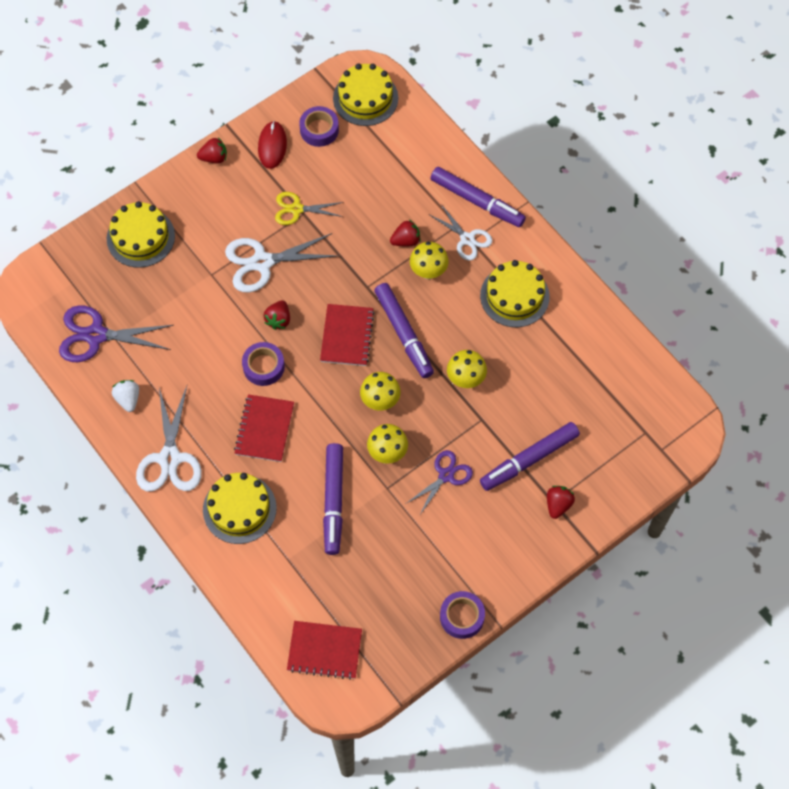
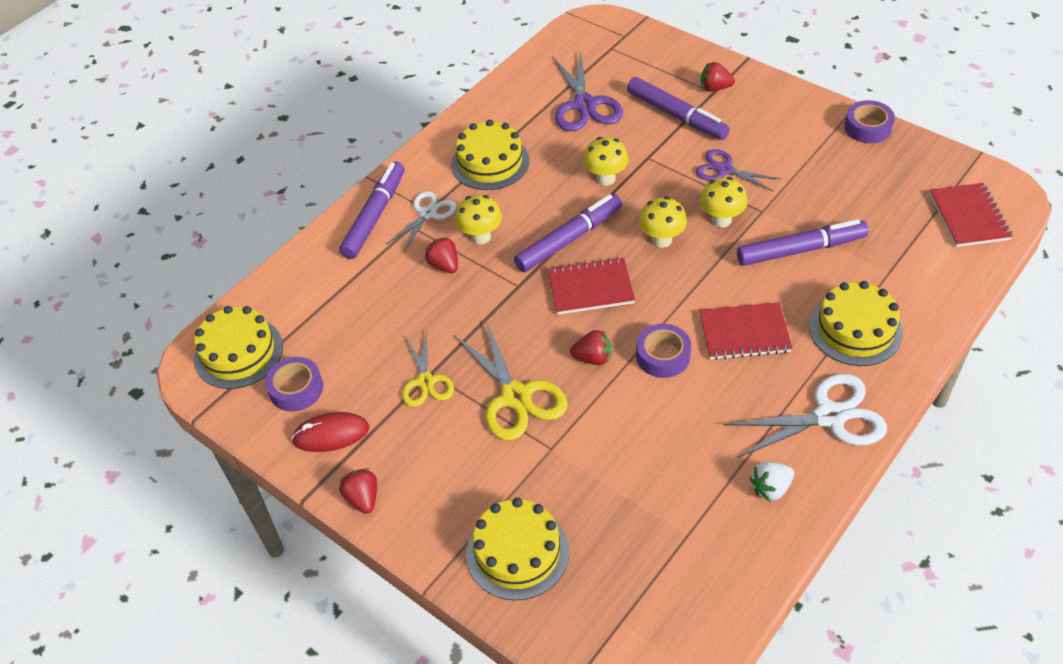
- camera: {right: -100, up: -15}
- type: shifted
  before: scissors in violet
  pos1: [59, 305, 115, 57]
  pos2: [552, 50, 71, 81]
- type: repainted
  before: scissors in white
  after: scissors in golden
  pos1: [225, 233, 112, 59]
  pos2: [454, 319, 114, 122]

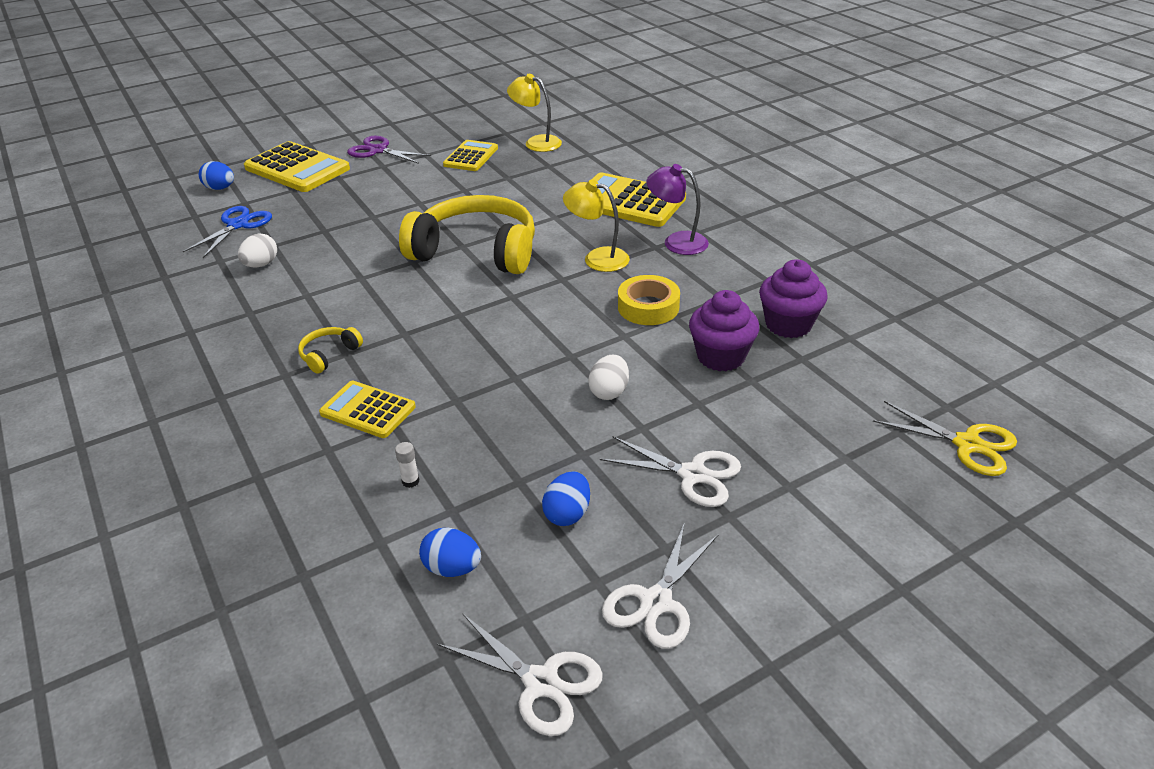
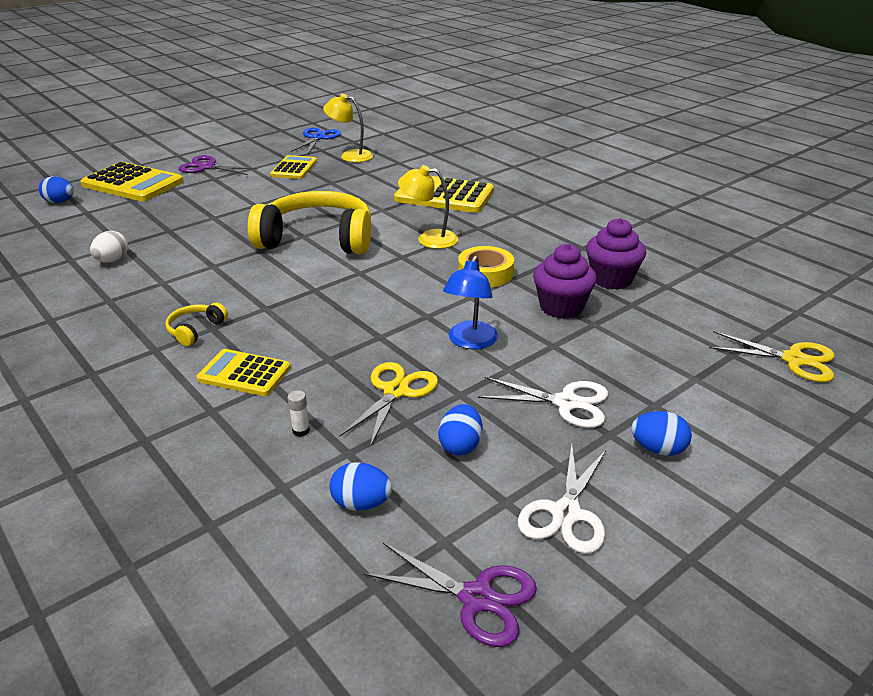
- camera: {right: -10, up: -5}
- type: shifted
  before: scissors in blue
  pos1: [183, 206, 89, 52]
  pos2: [291, 127, 50, 27]
- type: repainted
  before: scissors in white
  after: scissors in violet
  pos1: [437, 614, 166, 122]
  pos2: [364, 543, 173, 104]
- type: swapped
  before: egg in white
  after: lamp in blue
  pos1: [588, 355, 41, 45]
  pos2: [443, 256, 55, 93]
- type: gone
  before: lamp in violet
  pos1: [647, 164, 62, 91]
- type: new
  after: scissors in golden
  pos2: [340, 362, 98, 85]
- type: new
  after: egg in blue
  pos2: [631, 411, 61, 45]

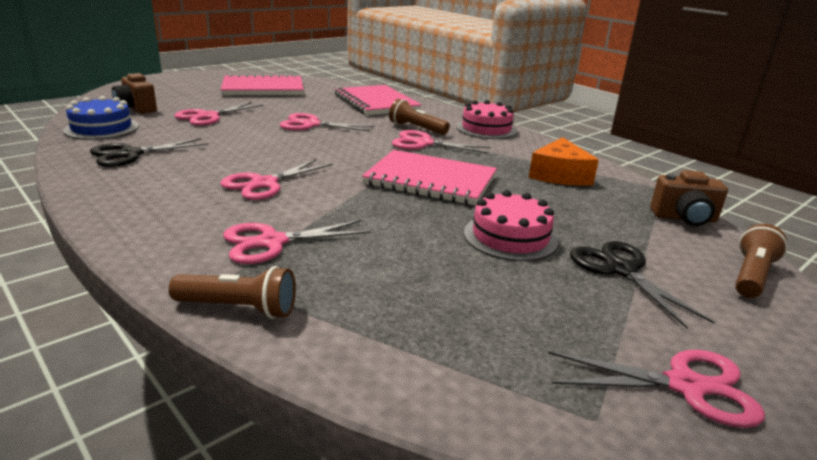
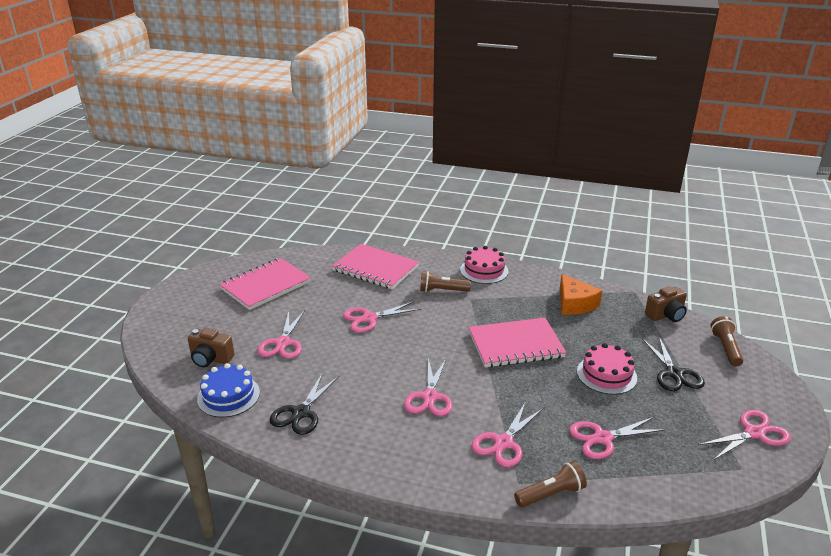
- camera: {right: -30, up: 5}
- type: shifted
  before: scissors in rose-pink
  pos1: [392, 130, 99, 24]
  pos2: [569, 417, 97, 42]
- type: rotated
  before: scissors in ebony
  pos1: [570, 241, 145, 88]
  pos2: [642, 337, 63, 54]
  turn: -135

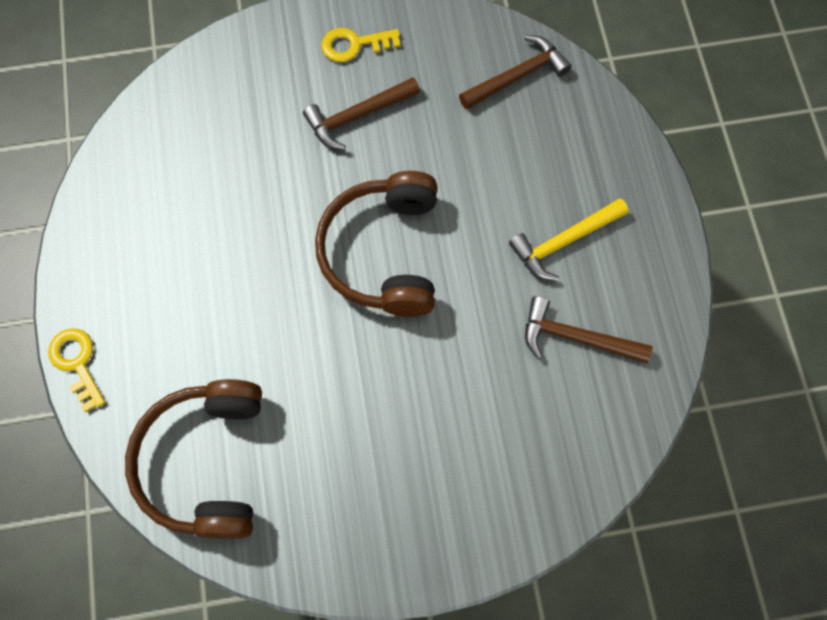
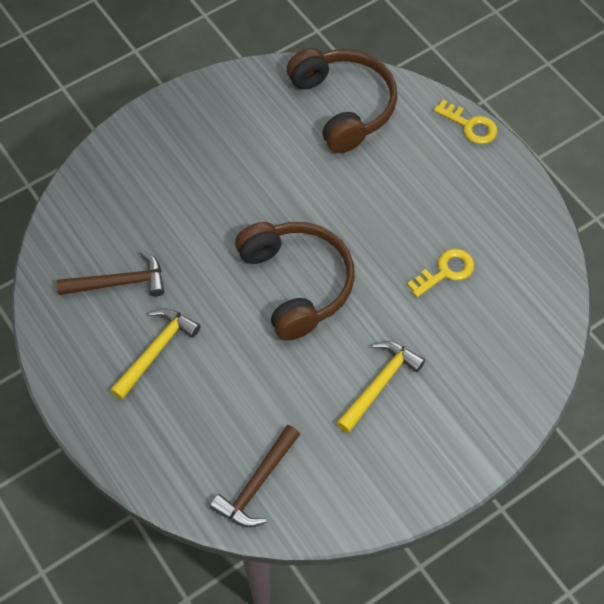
- camera: {right: 155, up: -10}
- type: repainted
  before: hammer in dark brown
  after: hammer in golden
  pos1: [303, 77, 117, 73]
  pos2: [336, 341, 89, 92]
- type: shifted
  before: key in golden
  pos1: [321, 28, 79, 34]
  pos2: [407, 249, 67, 48]

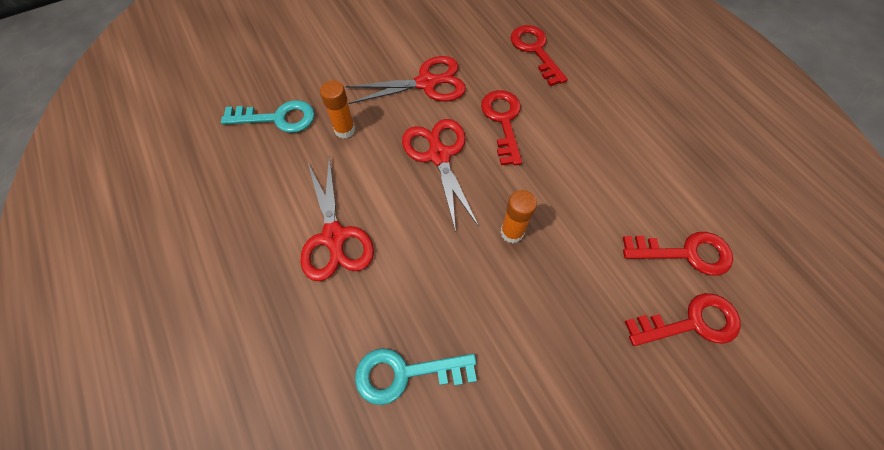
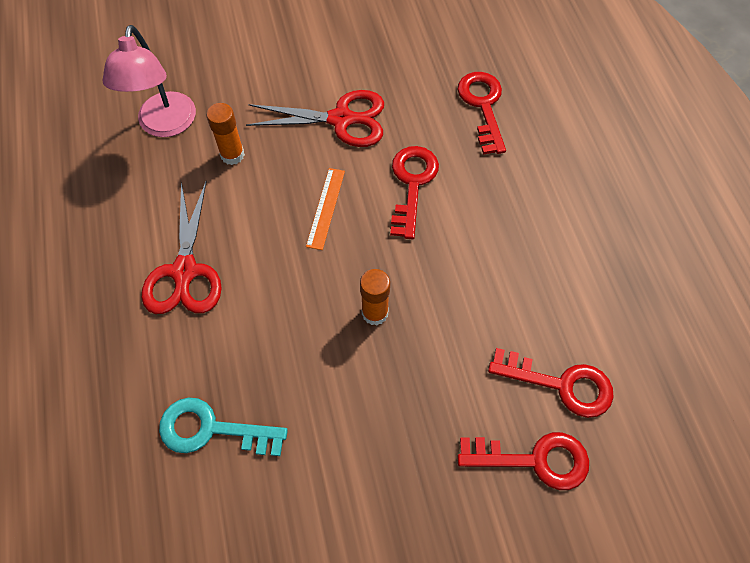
- camera: {right: 15, up: 0}
- type: swapped
  before: key in aqua
  after: lamp in rose-pink
  pos1: [221, 100, 94, 33]
  pos2: [103, 25, 93, 112]
- type: swapped
  before: scissors in crimson
  after: measuring stick in bright orange
  pos1: [402, 119, 77, 113]
  pos2: [306, 168, 39, 82]

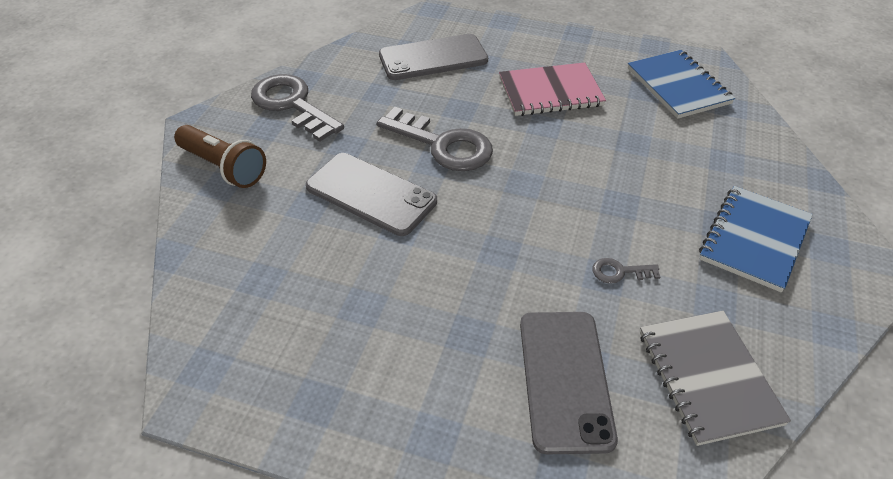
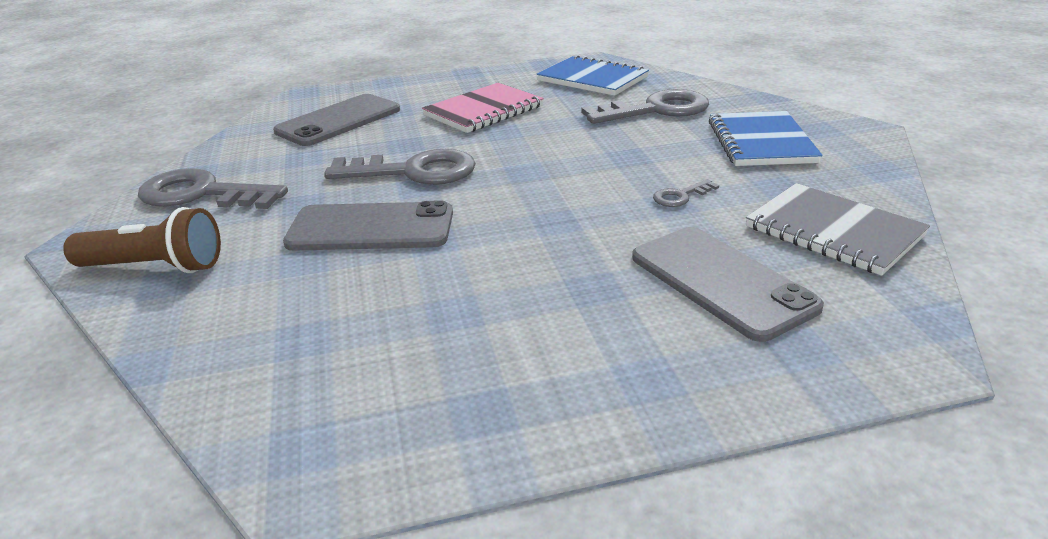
- camera: {right: -30, up: -15}
- type: new
  after: key in ash-grey
  pos2: [581, 89, 128, 35]

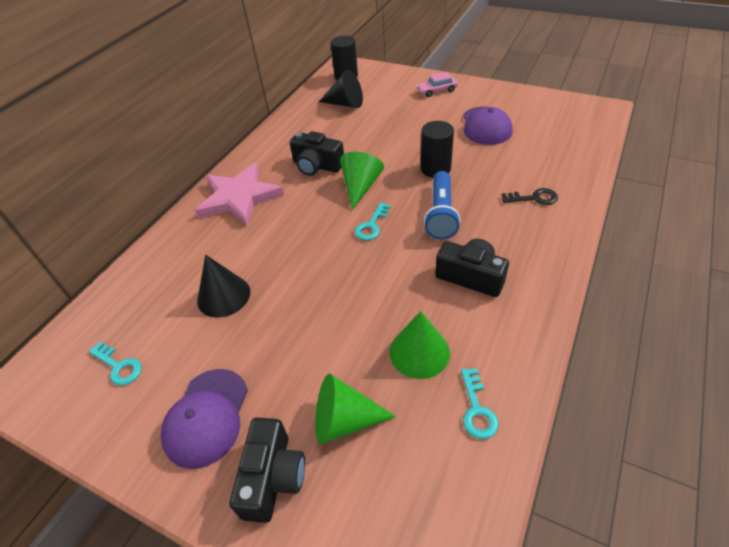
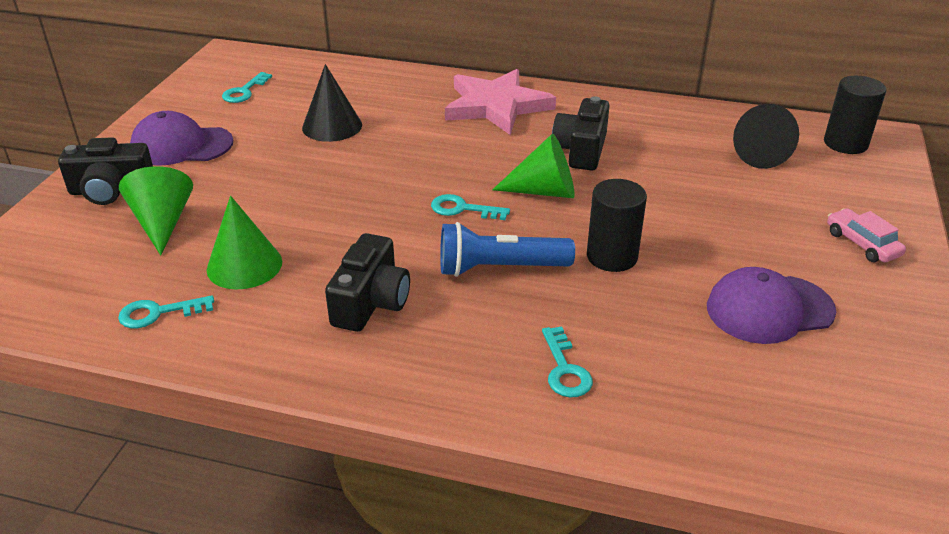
- camera: {right: 75, up: -10}
- type: repainted
  before: key in ebony
  after: key in aqua
  pos1: [502, 188, 56, 17]
  pos2: [542, 326, 51, 72]

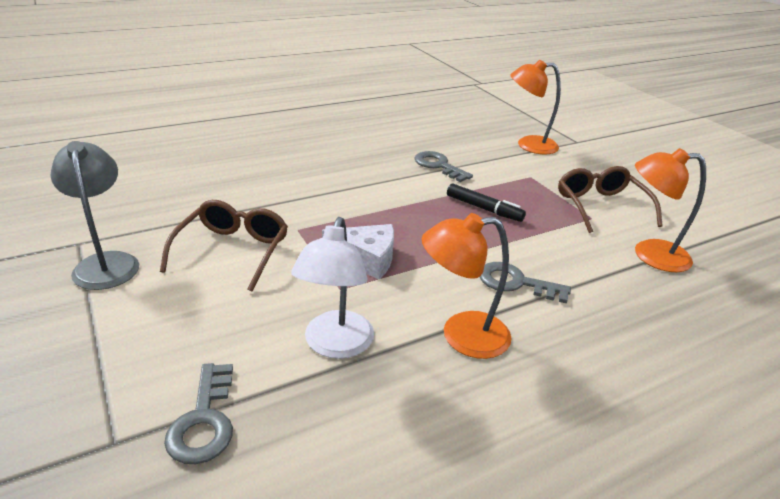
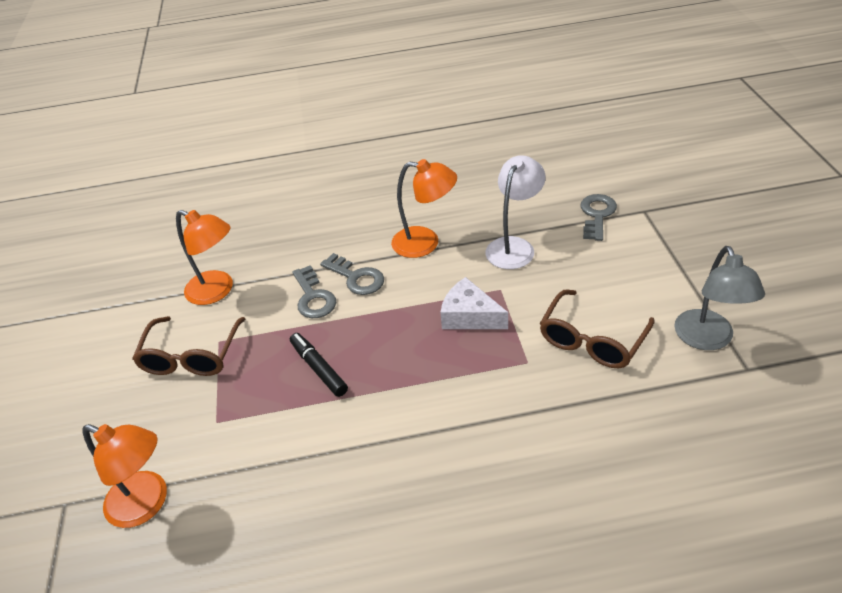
- camera: {right: -155, up: 10}
- type: shifted
  before: key in ash-grey
  pos1: [414, 151, 59, 31]
  pos2: [292, 265, 44, 53]

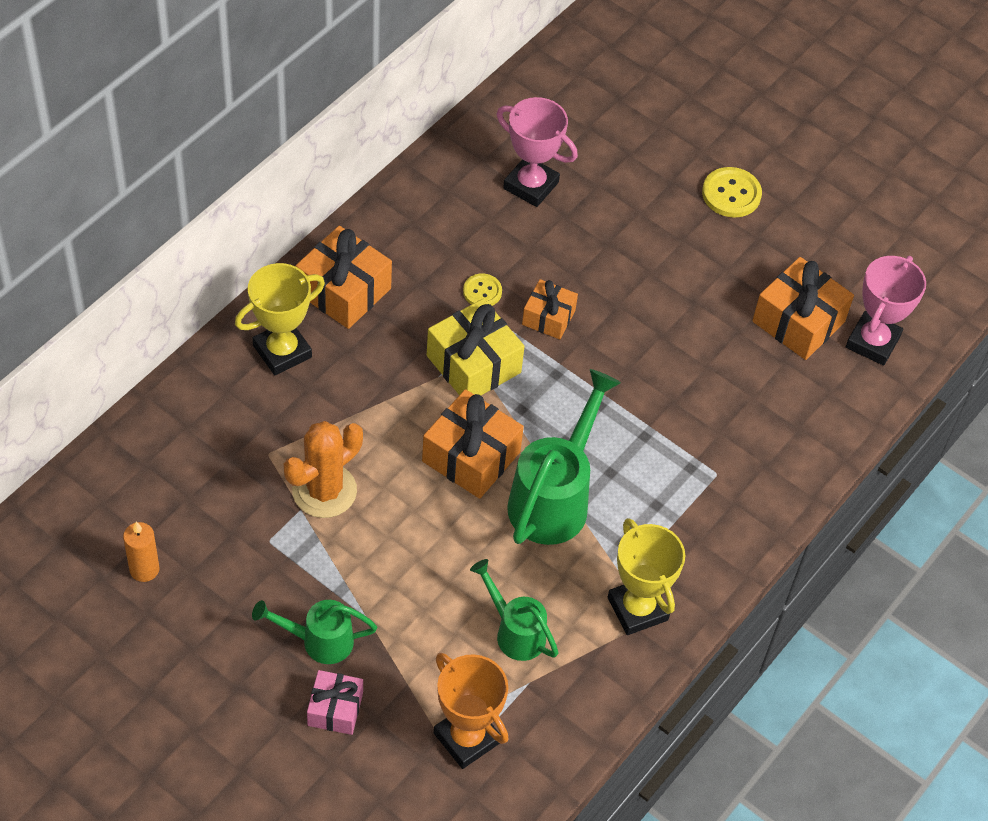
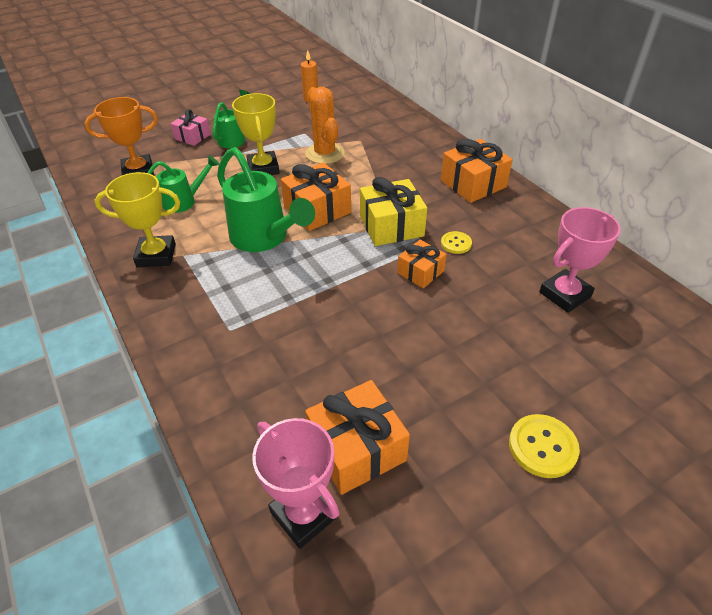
- camera: {right: 115, up: -10}
- type: shifted
  before: trophy in golden
  pos1: [235, 263, 90, 112]
  pos2: [232, 93, 47, 82]

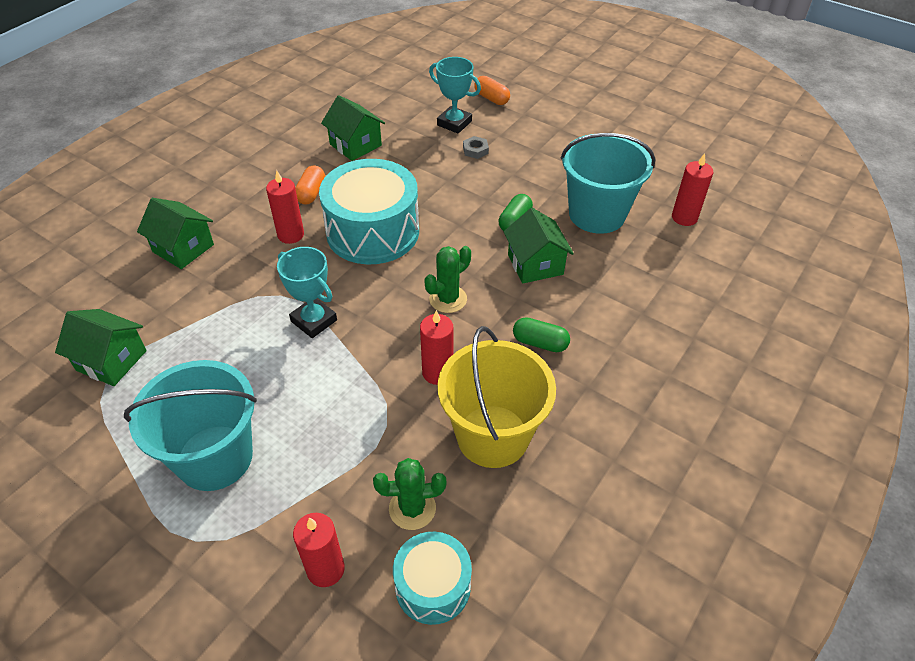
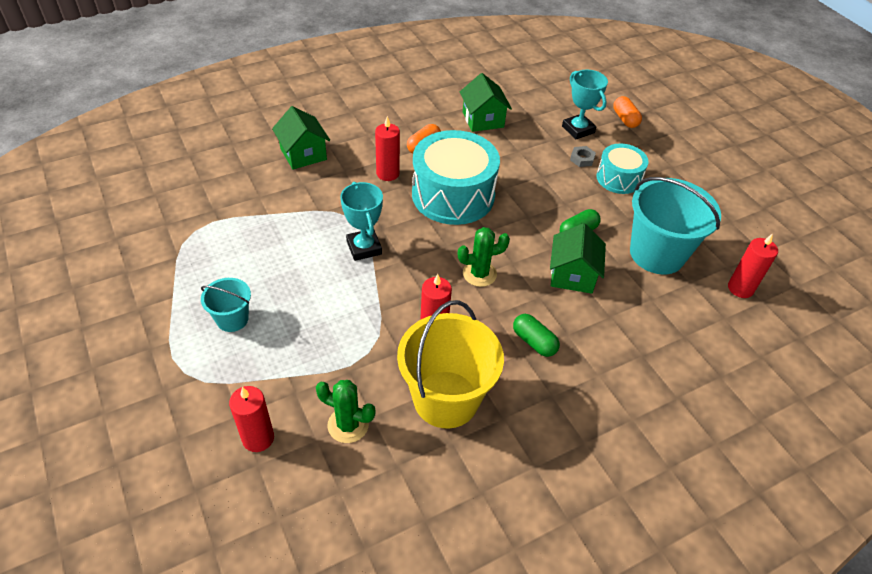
- camera: {right: 25, up: 0}
- type: gone
  before: cottage in green
  pos1: [55, 309, 92, 77]
- type: scaled
  before: pail in aqua
  pos1: [124, 360, 133, 131]
  pos2: [201, 278, 50, 54]
  scale: 0.51
- type: shifted
  before: drum in aqua
  pos1: [393, 532, 79, 93]
  pos2: [596, 144, 53, 50]

